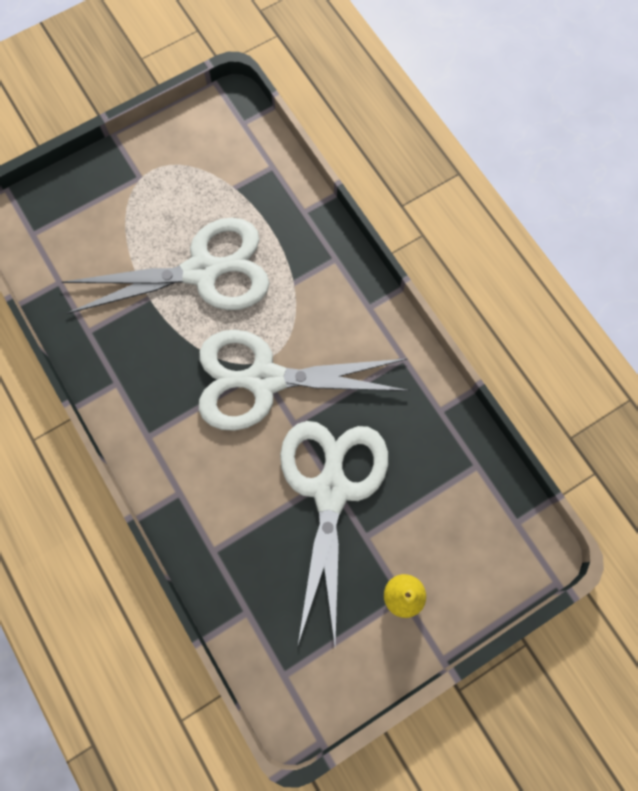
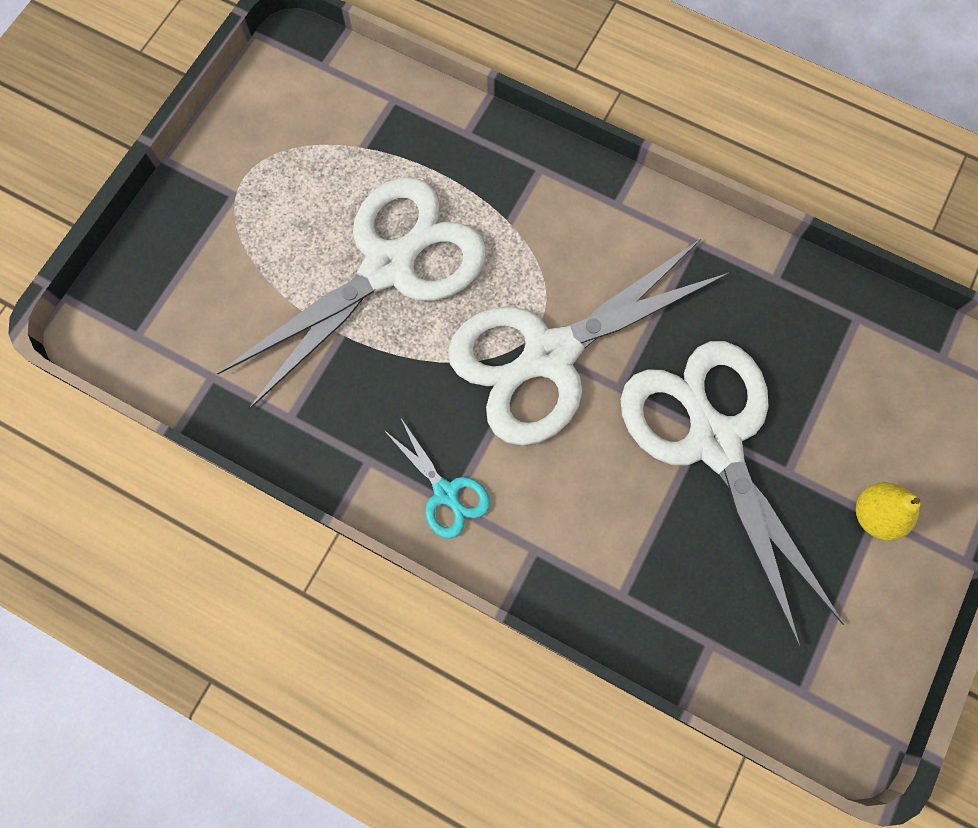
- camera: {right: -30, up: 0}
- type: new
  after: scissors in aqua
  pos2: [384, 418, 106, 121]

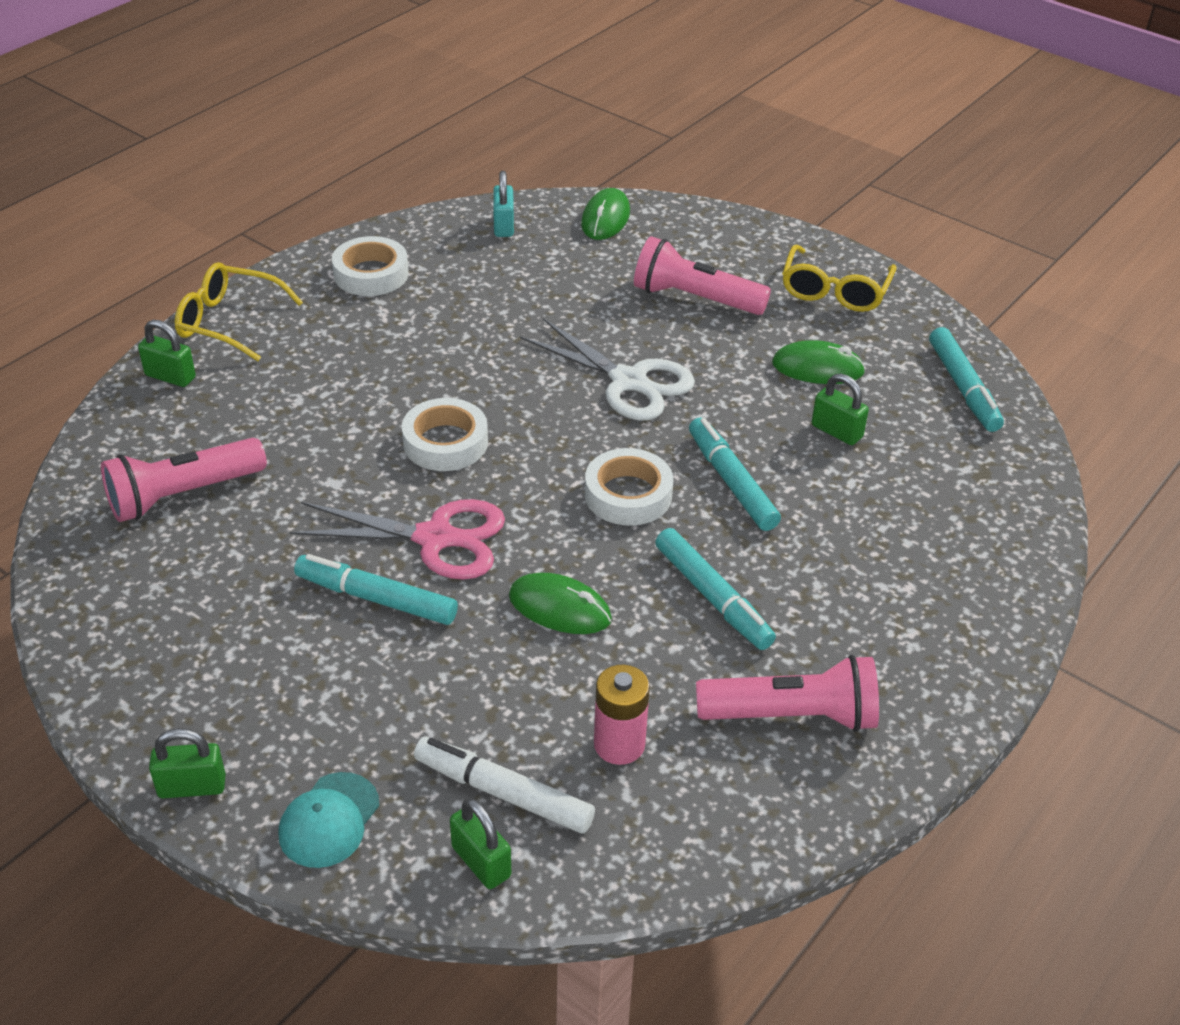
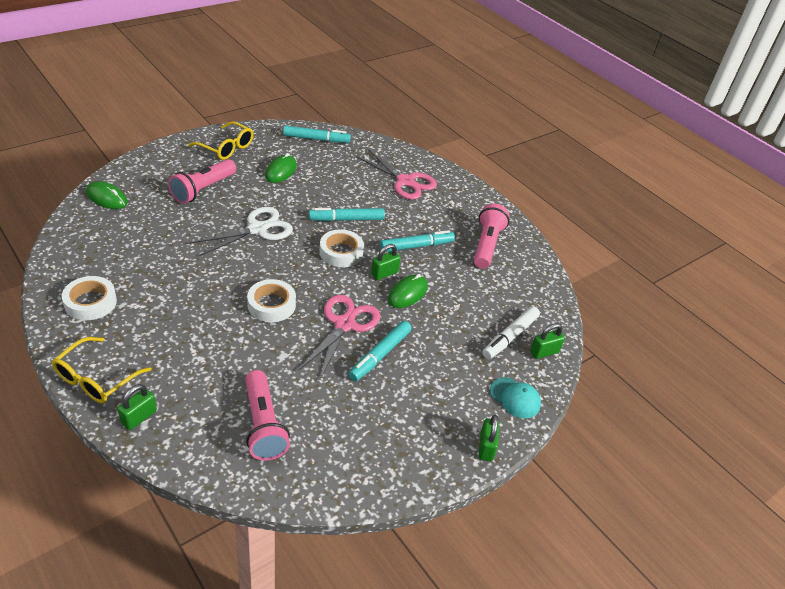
- camera: {right: -80, up: 0}
- type: gone
  before: small lock in aqua
  pos1: [493, 171, 21, 66]
- type: gone
  before: power cell in rose-pink
  pos1: [594, 665, 56, 100]
- type: shifted
  before: small lock in green
  pos1: [812, 374, 57, 71]
  pos2: [371, 244, 30, 36]
- type: new
  after: scissors in rose-pink
  pos2: [356, 149, 81, 51]

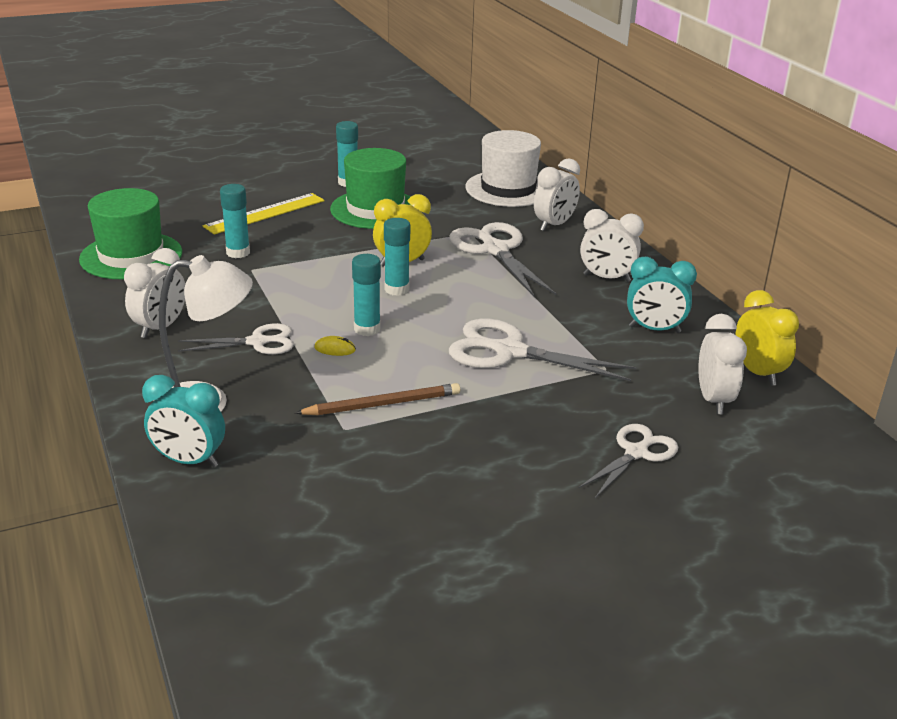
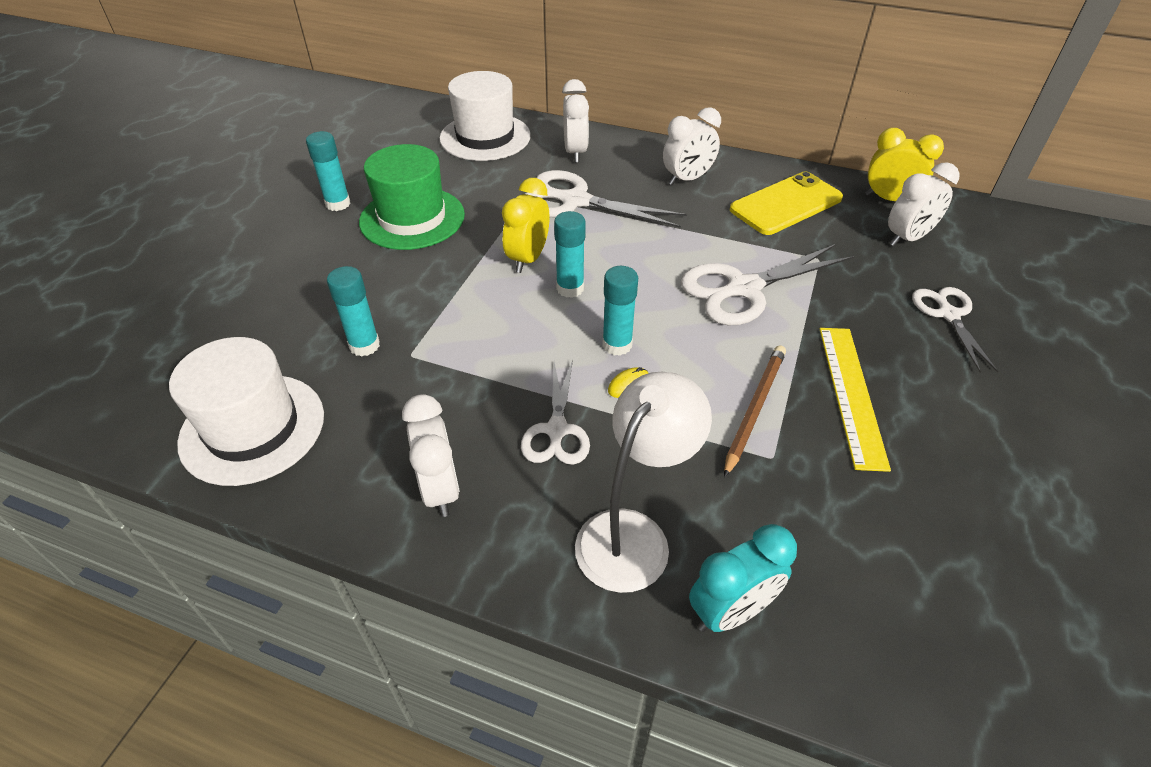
- camera: {right: -45, up: 15}
- type: repainted
  before: top hat in green
  after: top hat in white
  pos1: [79, 188, 103, 91]
  pos2: [169, 337, 155, 149]
- type: rotated
  before: scissors in white
  pos1: [178, 323, 116, 32]
  pos2: [521, 360, 69, 105]
  turn: 150
- type: shifted
  before: measuring stick in golden
  pos1: [203, 193, 122, 42]
  pos2: [820, 328, 71, 144]
- type: swapped
  before: alarm clock in aqua
  after: mobile phone in golden
  pos1: [627, 257, 70, 76]
  pos2: [730, 172, 113, 63]
- type: rotated
  before: alarm clock in white
  pos1: [698, 314, 49, 100]
  pos2: [888, 162, 72, 84]
  turn: 105

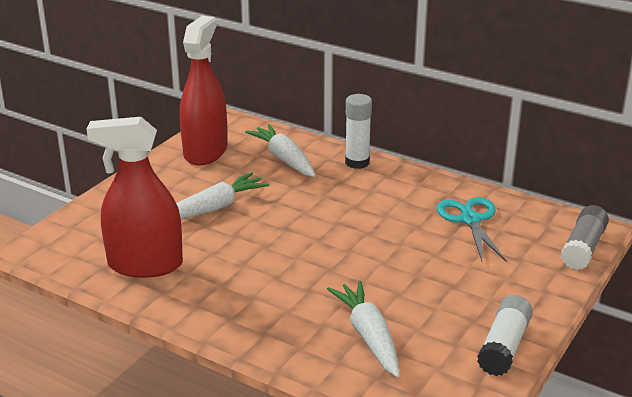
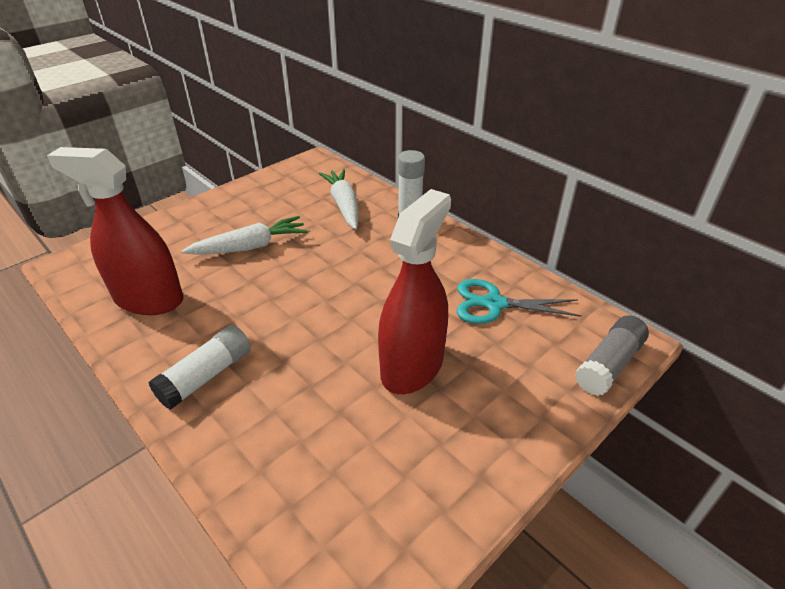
- camera: {right: 15, up: 10}
- type: shifted
  before: sprayer in crimson
  pos1: [180, 16, 47, 149]
  pos2: [378, 189, 73, 205]
- type: gone
  before: carrot in white
  pos1: [327, 281, 73, 96]
- type: rotated
  before: scissors in aqua
  pos1: [436, 197, 71, 65]
  pos2: [457, 279, 125, 45]
  turn: -90
- type: shifted
  before: stick of glue in white
  pos1: [477, 295, 56, 81]
  pos2: [148, 325, 103, 85]

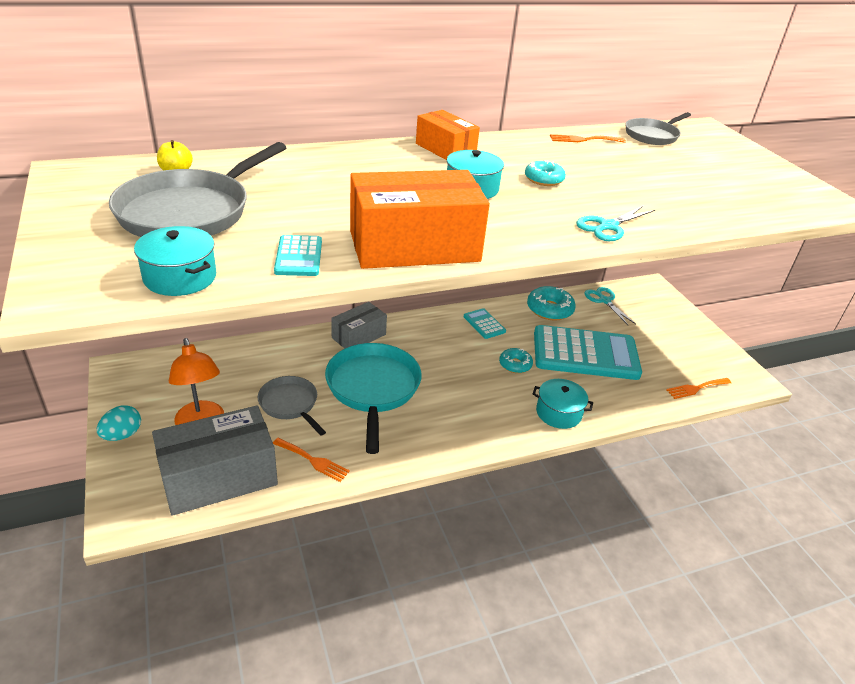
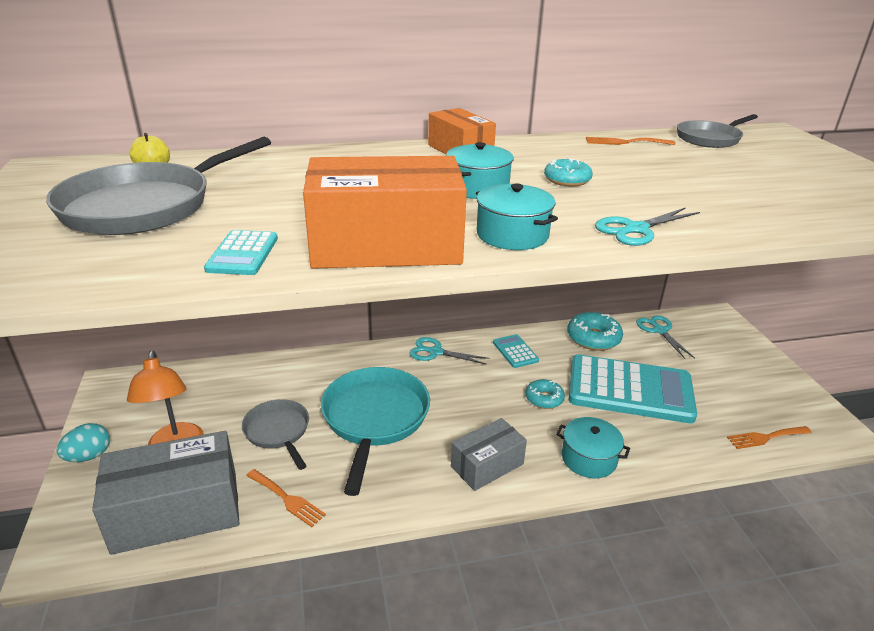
- camera: {right: 10, up: -5}
- type: shifted
  before: pot in aqua
  pos1: [134, 226, 82, 70]
  pos2: [476, 184, 82, 66]
- type: shifted
  before: parcel in ash-grey
  pos1: [331, 302, 56, 47]
  pos2: [451, 418, 76, 73]
- type: new
  after: scissors in aqua
  pos2: [410, 337, 79, 28]

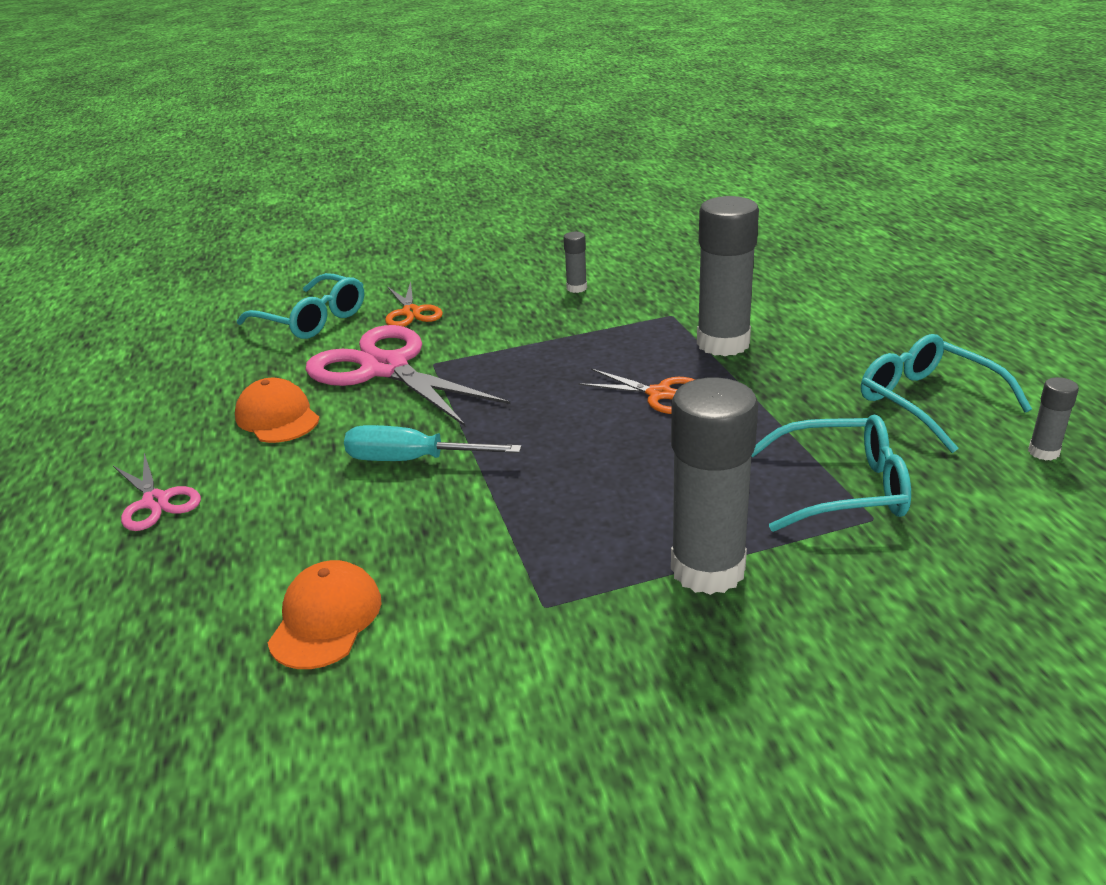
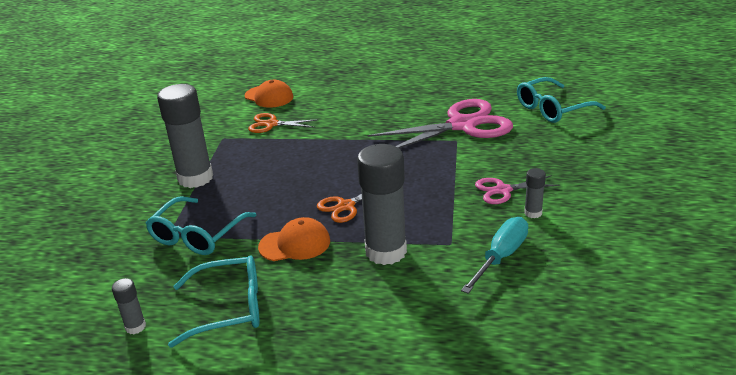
- camera: {right: 115, up: 0}
- type: shifted
  before: scissors in rose-pink
  pos1: [113, 453, 88, 78]
  pos2: [475, 175, 85, 29]
- type: shifted
  before: cap in bright orange
  pos1: [235, 378, 85, 65]
  pos2: [258, 217, 72, 44]
- type: shifted
  before: screwdriver in aqua
  pos1: [344, 425, 178, 36]
  pos2: [461, 217, 67, 77]
- type: shifted
  before: scissors in bright orange
  pos1: [385, 281, 58, 46]
  pos2: [248, 113, 71, 20]

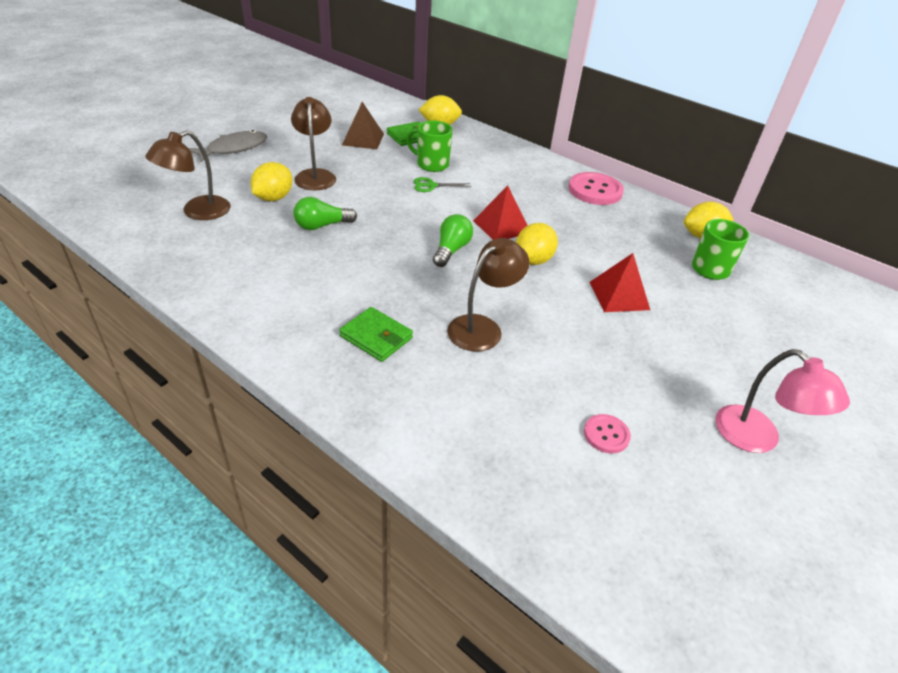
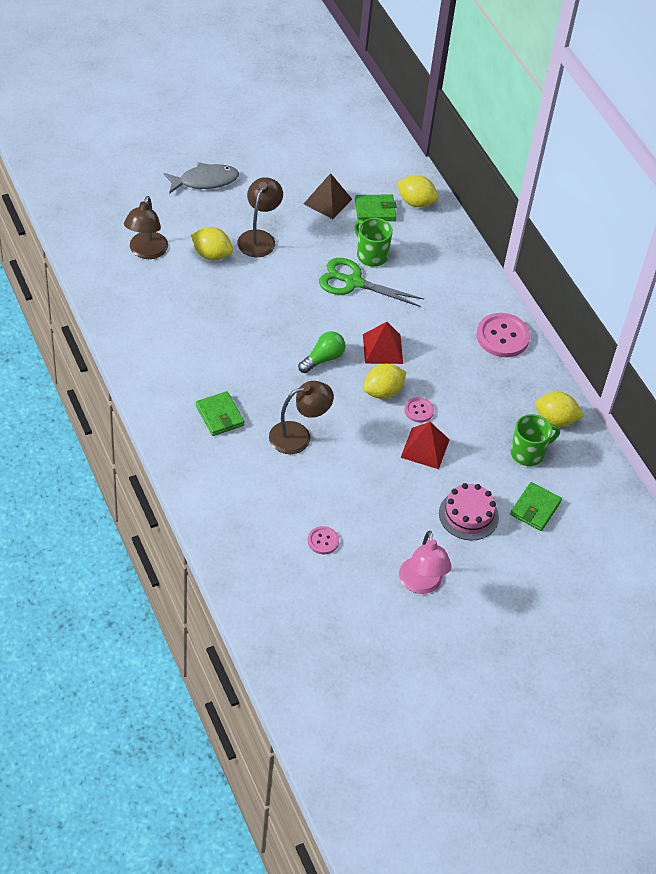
- camera: {right: 25, up: 10}
- type: rotated
  before: lamp in dark brown
  pos1: [145, 130, 86, 90]
  pos2: [124, 196, 44, 63]
  turn: -60
- type: rotated
  before: lemon in golden
  pos1: [251, 162, 41, 39]
  pos2: [191, 227, 42, 33]
  turn: 60
- type: gone
  before: light bulb in green
  pos1: [293, 197, 64, 33]
- type: scaled
  before: scissors in green
  pos1: [414, 177, 57, 15]
  pos2: [319, 258, 105, 49]
  scale: 1.93
- type: new
  after: shirt button in rose-pink
  pos2: [404, 397, 30, 26]
- type: new
  after: cake in rose-pink
  pos2: [439, 483, 60, 57]
- type: new
  after: billfold in green
  pos2: [510, 482, 52, 49]

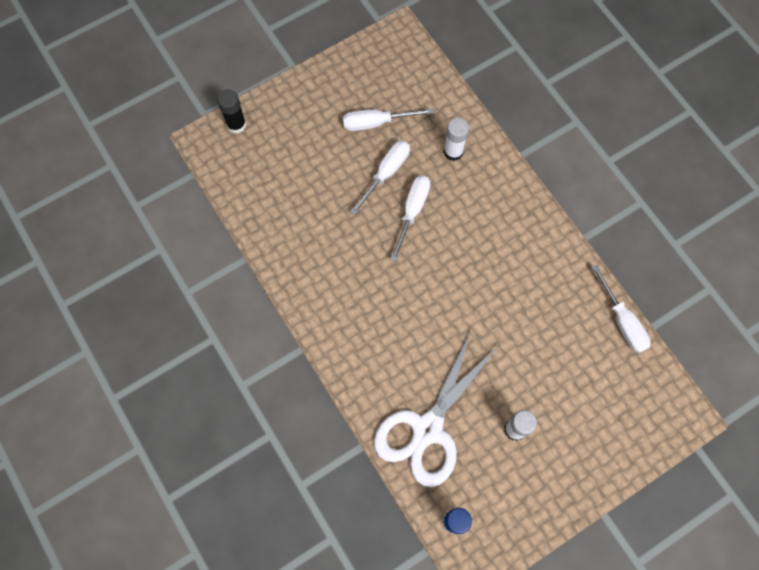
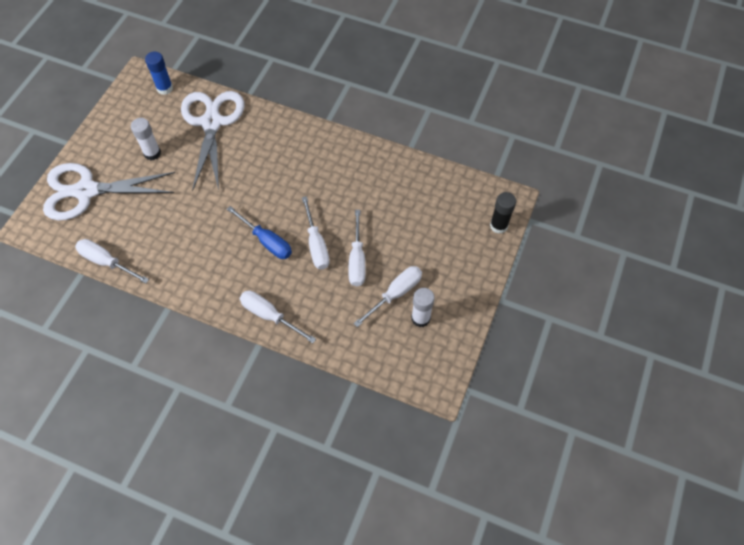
- camera: {right: 145, up: -10}
- type: shifted
  before: stick of glue in white
  pos1: [444, 118, 25, 43]
  pos2: [411, 288, 24, 39]
- type: new
  after: scissors in white
  pos2: [43, 163, 132, 57]
- type: new
  after: screwdriver in blue
  pos2: [227, 206, 65, 53]
- type: new
  after: screwdriver in white
  pos2: [240, 291, 76, 52]

